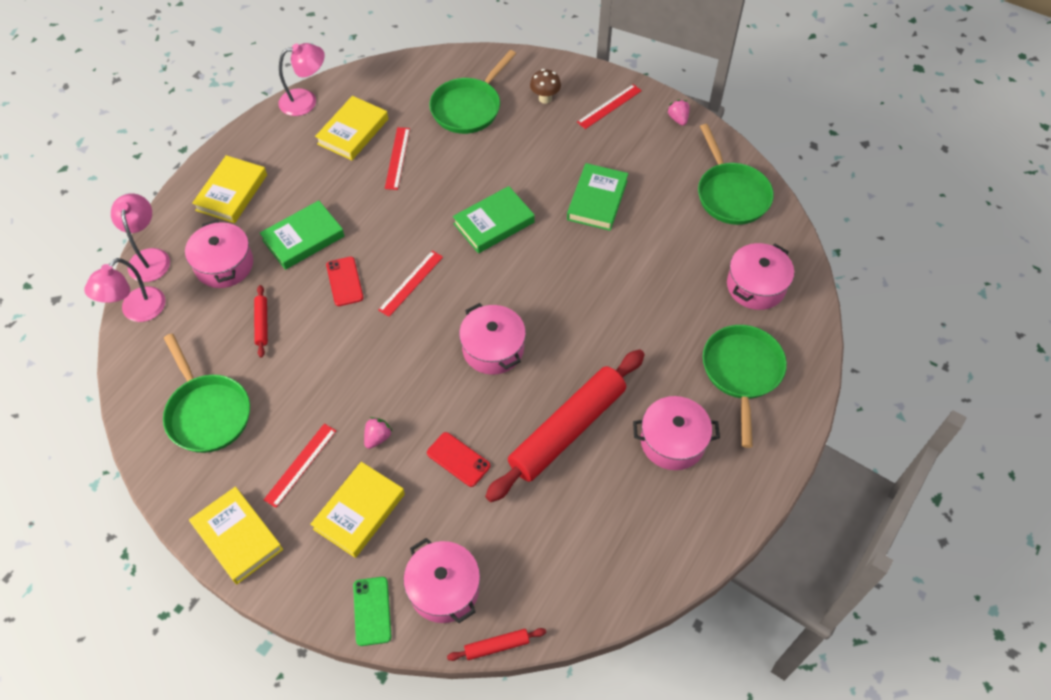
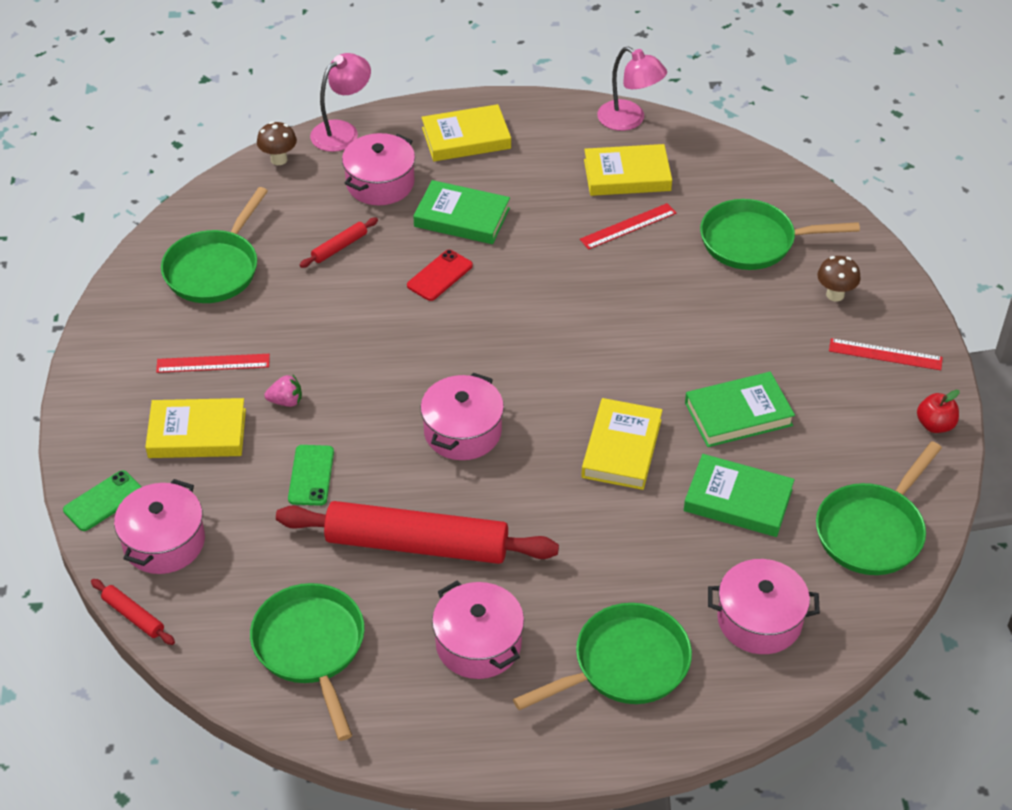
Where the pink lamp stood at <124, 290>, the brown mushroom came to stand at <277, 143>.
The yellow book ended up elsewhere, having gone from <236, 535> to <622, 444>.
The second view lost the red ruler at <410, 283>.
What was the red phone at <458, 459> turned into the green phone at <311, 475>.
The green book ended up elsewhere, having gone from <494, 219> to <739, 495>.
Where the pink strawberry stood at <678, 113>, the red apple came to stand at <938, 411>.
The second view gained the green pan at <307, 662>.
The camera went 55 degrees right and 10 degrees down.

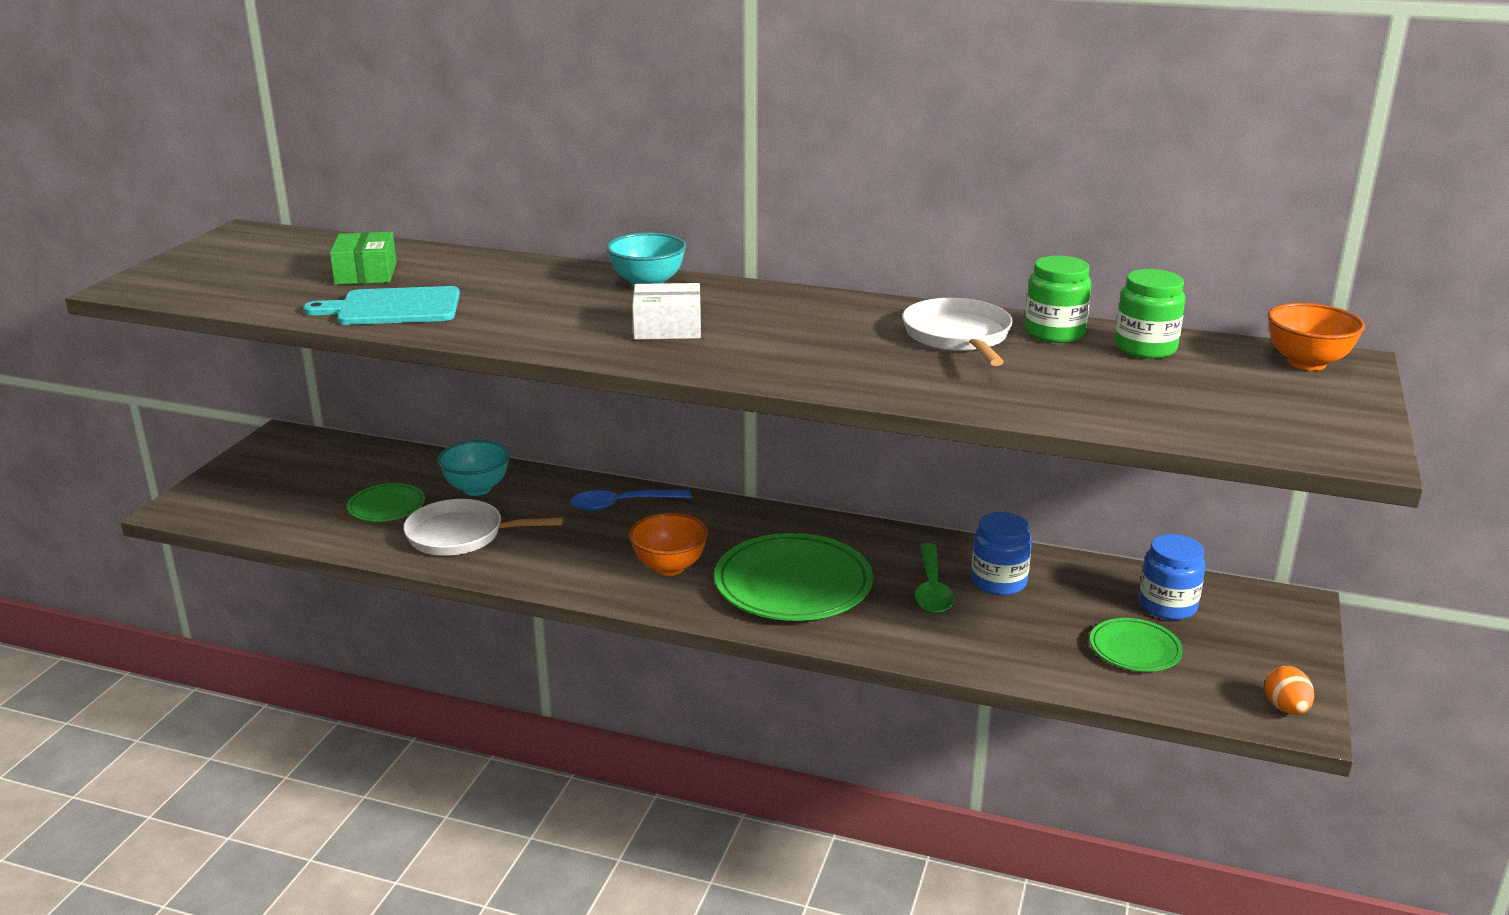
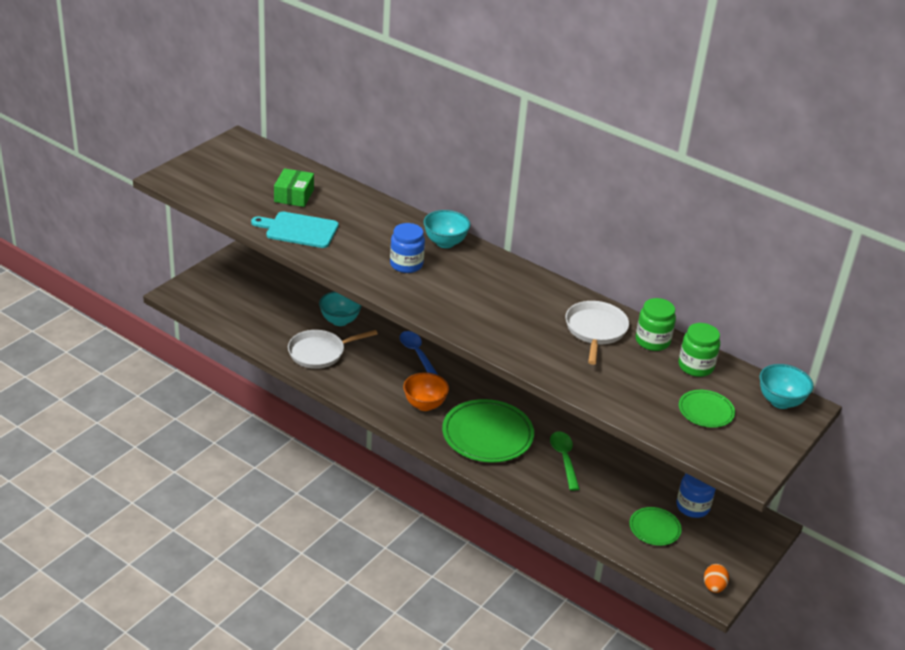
The green plate ended up elsewhere, having gone from <386, 502> to <707, 409>.
The white pan at <483, 527> ended up facing another way, 45 degrees counterclockwise from before.
The blue spoon at <631, 500> ended up facing another way, 60 degrees clockwise from before.
The second view lost the white box at <666, 311>.
The green spoon at <934, 578> ended up facing another way, 150 degrees clockwise from before.
The blue jar ended up elsewhere, having gone from <1001, 553> to <407, 248>.
What was the orange bowl at <1316, 337> turned into the turquoise bowl at <786, 386>.
The camera went 15 degrees right and 10 degrees up.

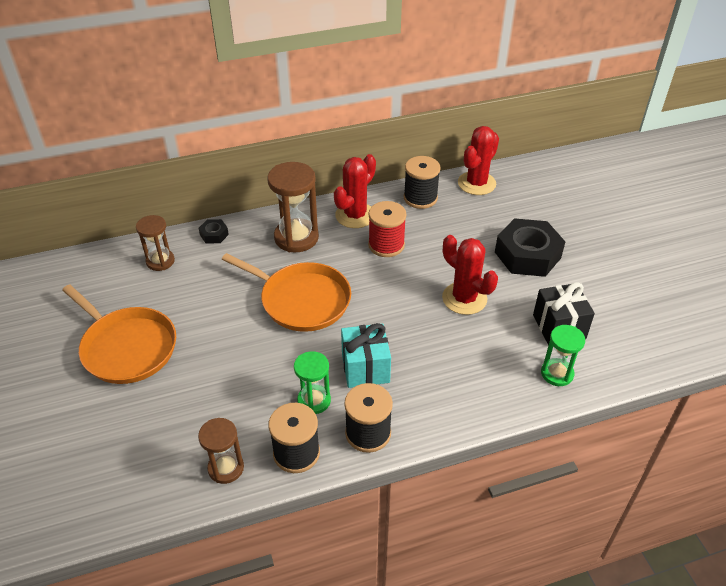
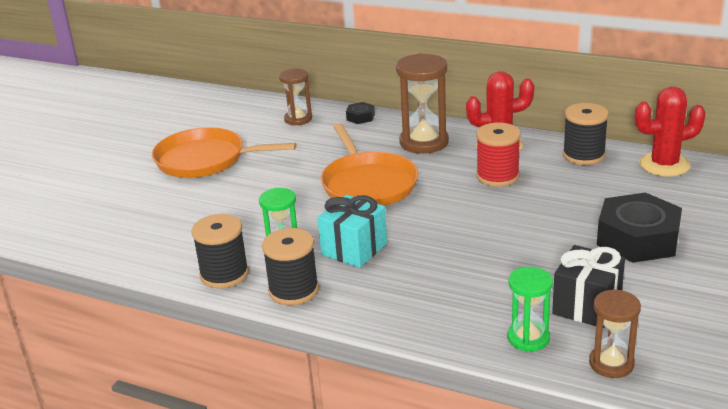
The orange pan at <119, 334> ended up facing another way, 105 degrees clockwise from before.
The brown hourglass ended up elsewhere, having gone from <221, 451> to <615, 333>.
The second view lost the red cactus at <470, 275>.
The camera went 45 degrees right and 15 degrees down.

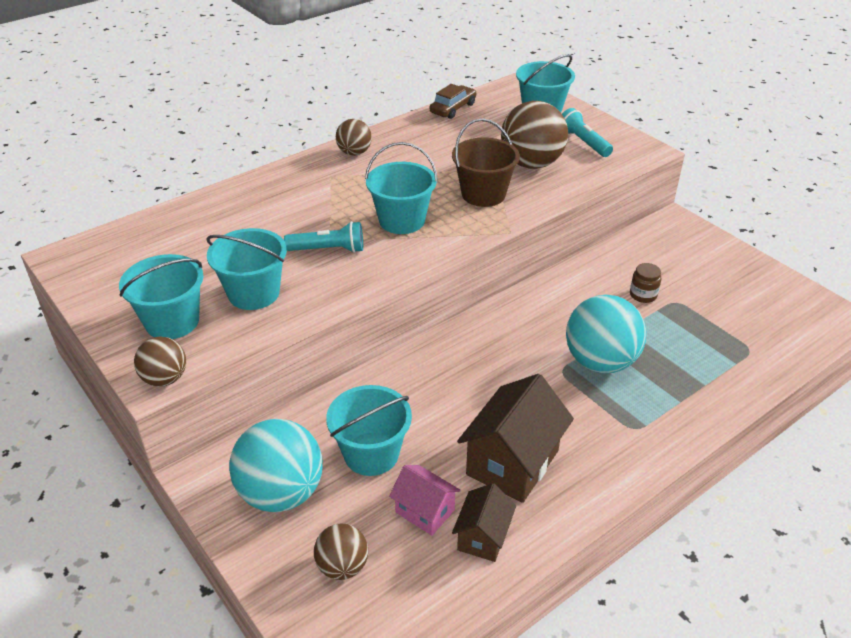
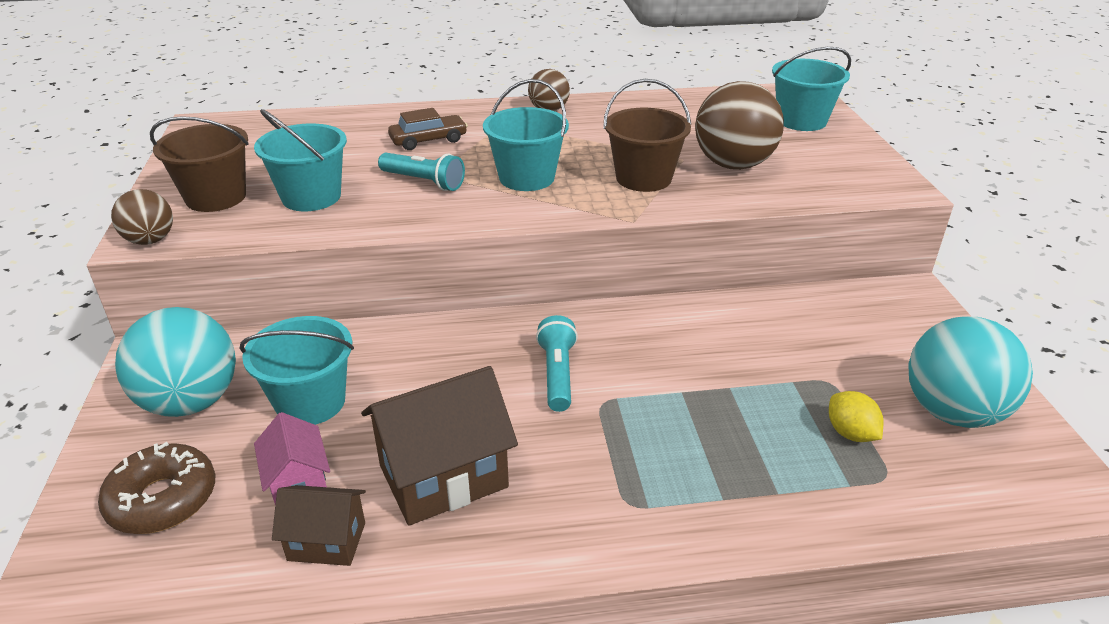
What was the turquoise bucket at <161, 296> turned into the brown bucket at <199, 164>.
Where the brown ball stood at <341, 552>, the brown donut came to stand at <156, 488>.
The brown car ended up elsewhere, having gone from <453, 101> to <428, 129>.
The brown house at <484, 522> ended up facing another way, 45 degrees clockwise from before.
The turquoise flashlight ended up elsewhere, having gone from <587, 132> to <557, 363>.
The turquoise ball ended up elsewhere, having gone from <606, 334> to <970, 372>.
The second view lost the brown jar at <645, 283>.
The second view gained the yellow lemon at <856, 416>.
The camera went 30 degrees right and 5 degrees down.

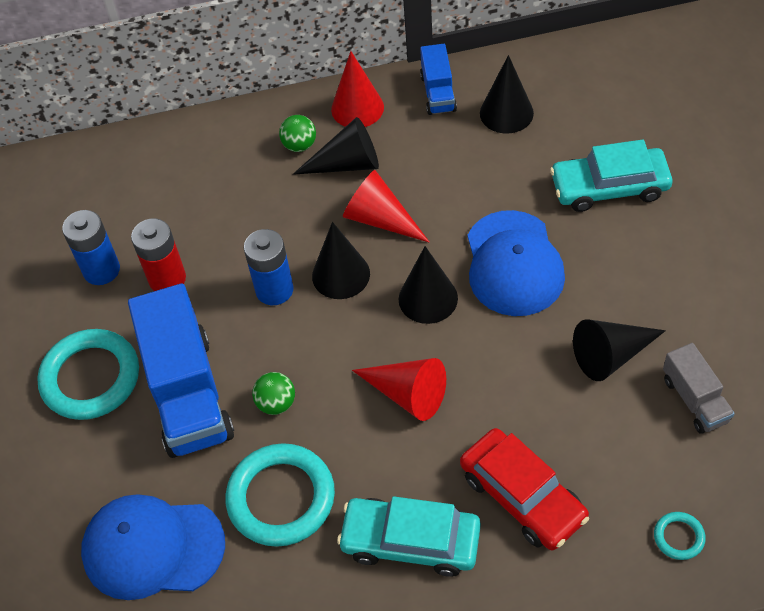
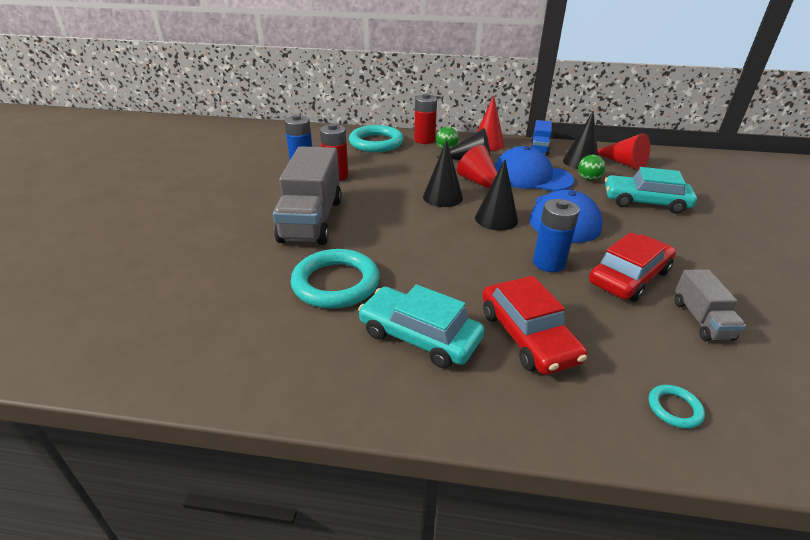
The turquoise ring ended up elsewhere, having gone from <88, 374> to <376, 138>.
The blue cap ended up elsewhere, having gone from <153, 547> to <534, 169>.
What was the blue truck at <181, 370> turned into the grey truck at <307, 195>.
The blue battery ended up elsewhere, having gone from <269, 267> to <556, 235>.
The green ball ended up elsewhere, having gone from <273, 393> to <591, 168>.
The red cone ended up elsewhere, having gone from <399, 389> to <624, 151>.
Where the black cone stood at <619, 350>, the red car came to stand at <632, 267>.
The second view gained the red battery at <425, 118>.
The camera went 15 degrees right and 20 degrees down.

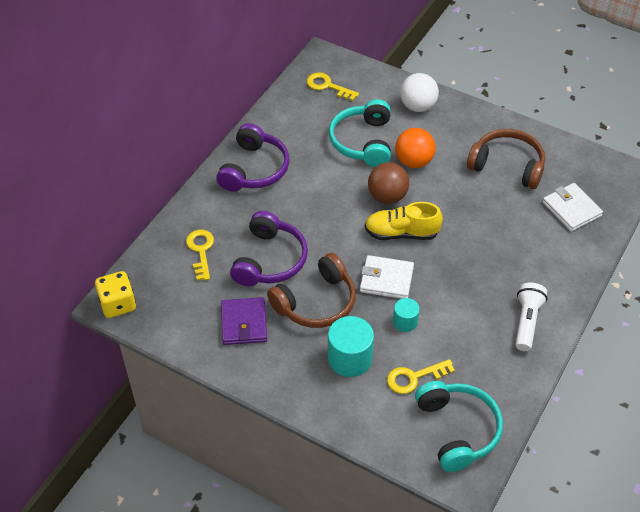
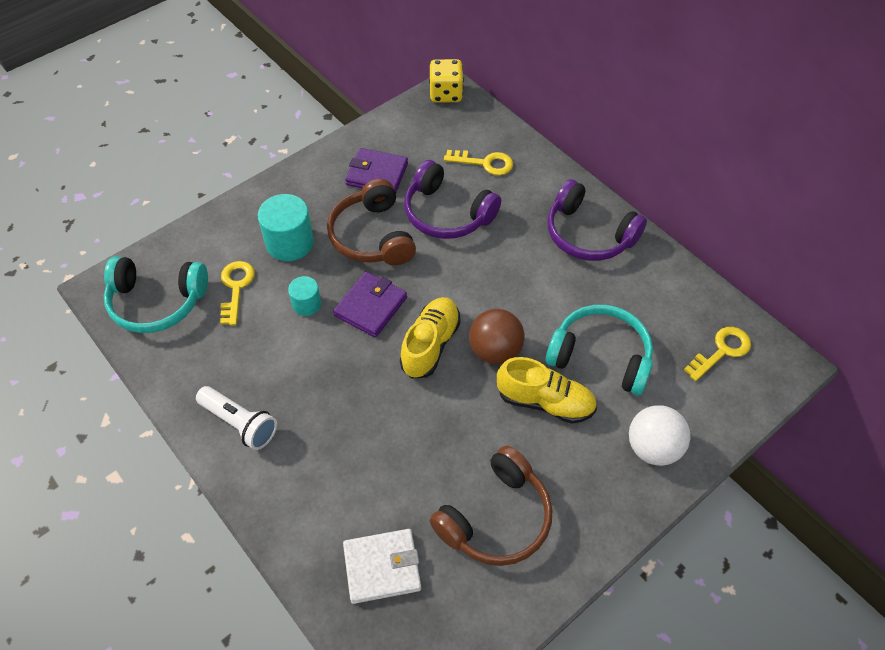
What was the white wallet at <387, 277> turned into the purple wallet at <370, 304>.
Where the orange ball stood at <415, 148>, the yellow shoe came to stand at <547, 390>.
The camera went 110 degrees right and 5 degrees up.

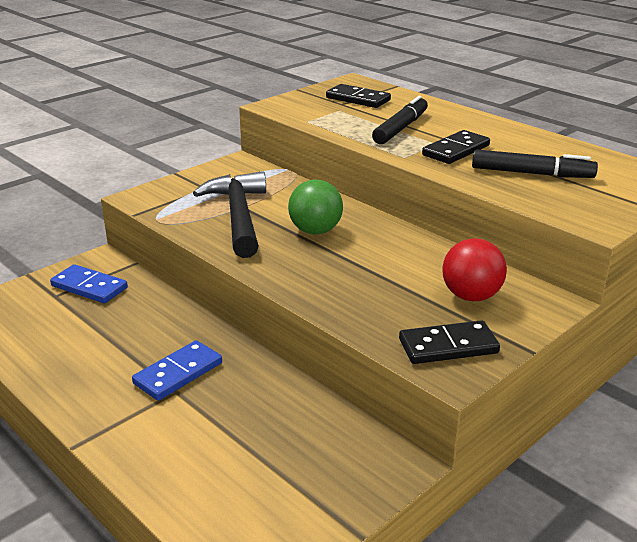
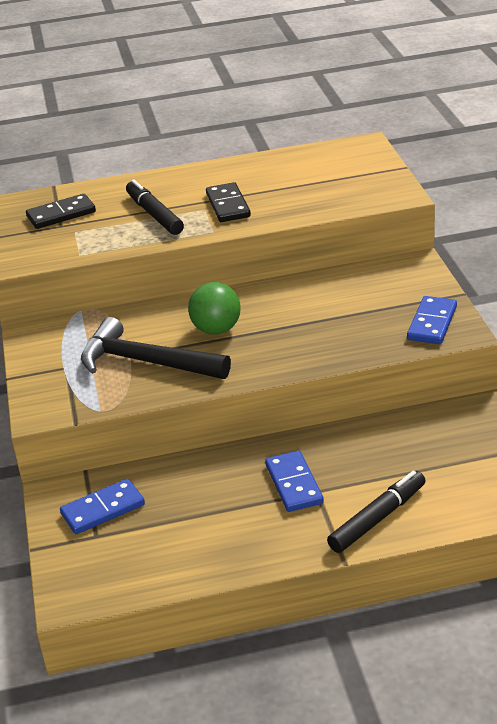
What was the black domino at <449, 342> turned into the blue domino at <432, 320>.
The second view lost the red ball at <474, 269>.
The black marker ended up elsewhere, having gone from <535, 163> to <376, 512>.
The camera went 55 degrees left and 5 degrees up.

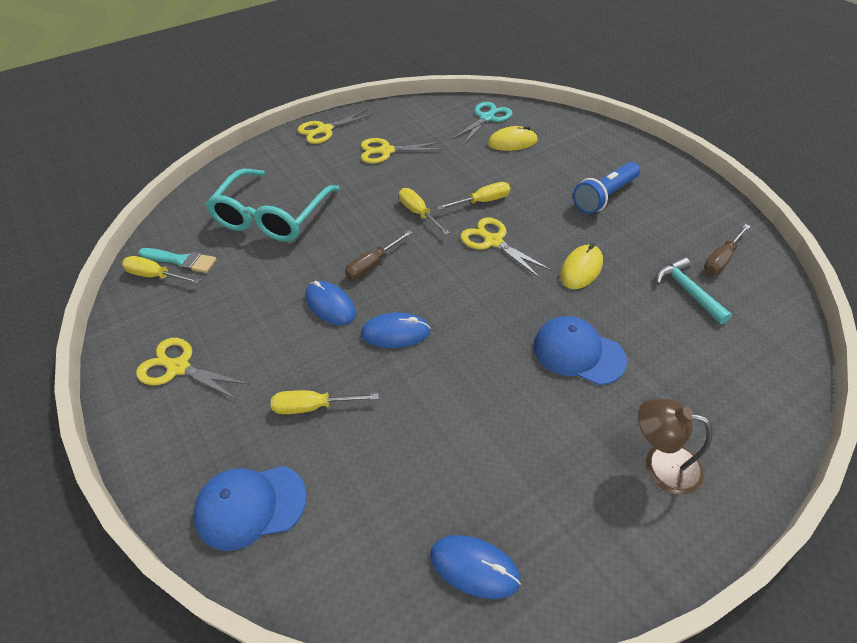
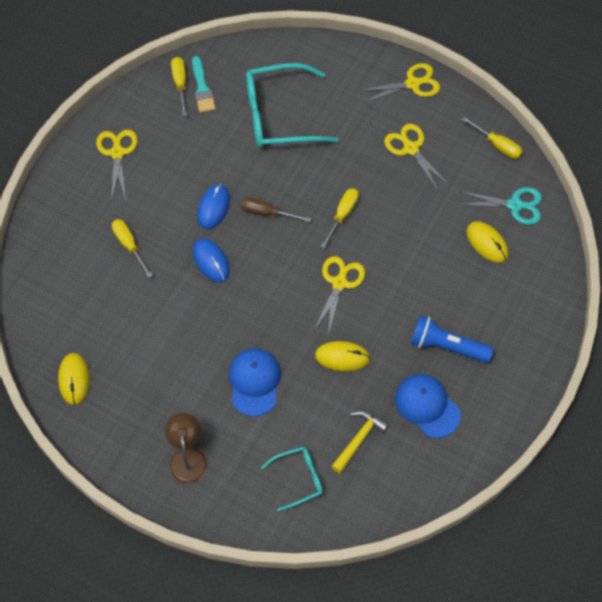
The blue cap ended up elsewhere, having gone from <250, 508> to <428, 406>.
The yellow scissors at <336, 126> ended up facing another way, 135 degrees clockwise from before.
What was the blue mouse at <475, 567> turned into the yellow mouse at <74, 379>.
The yellow screwdriver ended up elsewhere, having gone from <473, 196> to <492, 138>.
What was the turquoise hammer at <694, 290> turned into the yellow hammer at <360, 441>.
The second view lost the brown screwdriver at <727, 249>.
The second view gained the turquoise glasses at <292, 479>.
The camera went 60 degrees right and 15 degrees up.

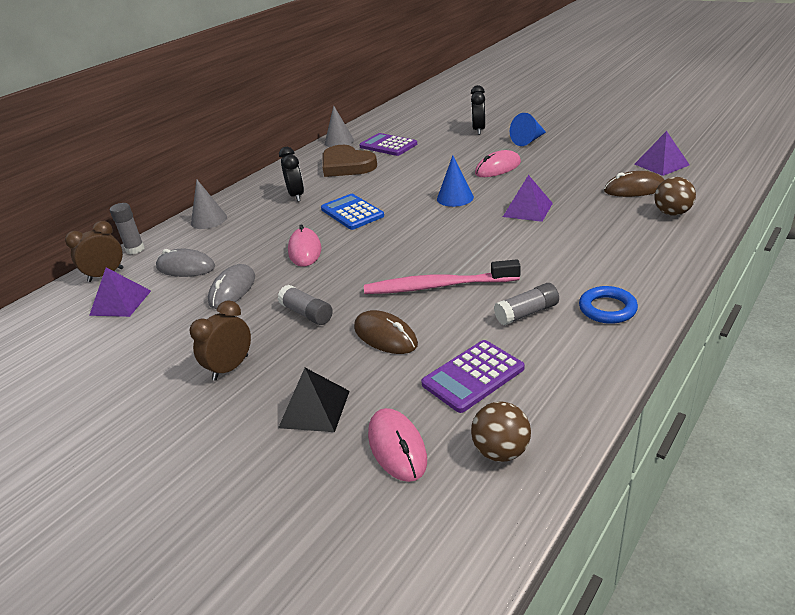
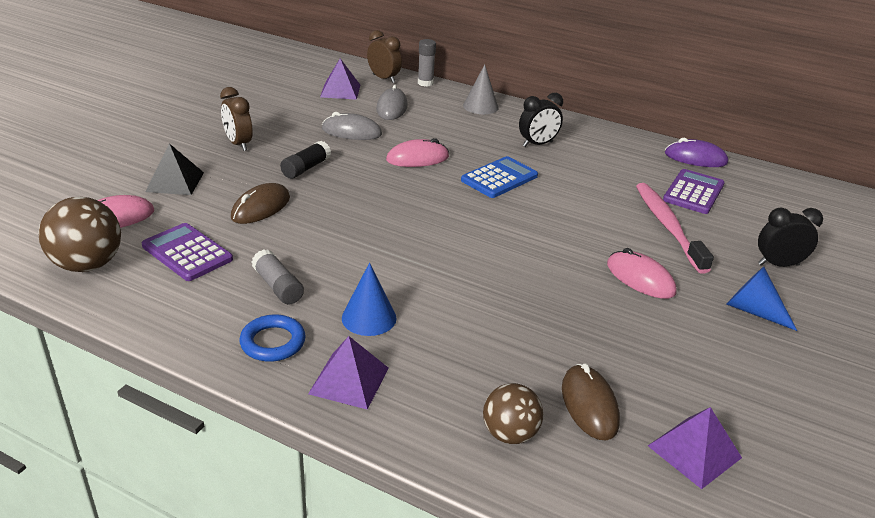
The brown clock at <220, 340> ended up facing another way, 150 degrees counterclockwise from before.
What was the grey glue stick at <305, 305> turned into the black glue stick at <305, 160>.
The second view lost the brown heart at <349, 161>.
Where the grey cone stood at <339, 126>, the purple mouse came to stand at <696, 152>.
The pink toothbrush ended up elsewhere, having gone from <442, 276> to <675, 228>.
The blue cone ended up elsewhere, having gone from <455, 181> to <369, 299>.
The size of the brown ball at <501, 431> changed by a factor of 1.55.
The purple pyramid ended up elsewhere, having gone from <528, 198> to <348, 373>.
The camera went 75 degrees right and 0 degrees up.

